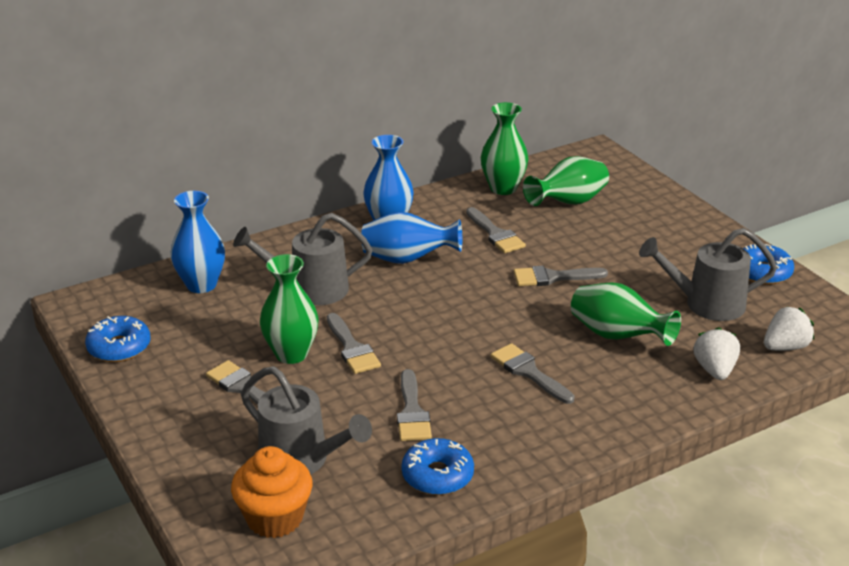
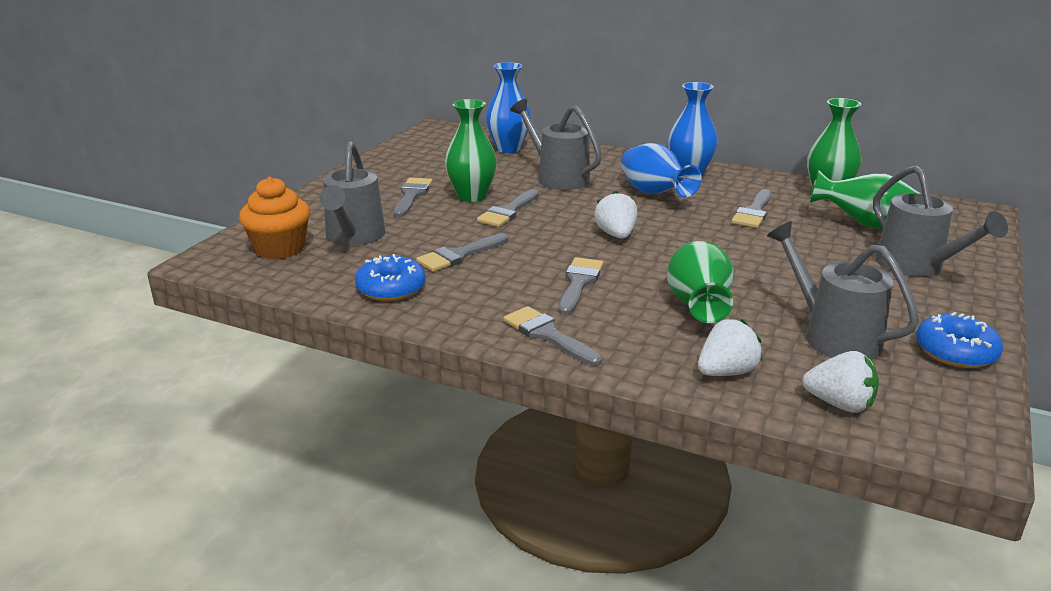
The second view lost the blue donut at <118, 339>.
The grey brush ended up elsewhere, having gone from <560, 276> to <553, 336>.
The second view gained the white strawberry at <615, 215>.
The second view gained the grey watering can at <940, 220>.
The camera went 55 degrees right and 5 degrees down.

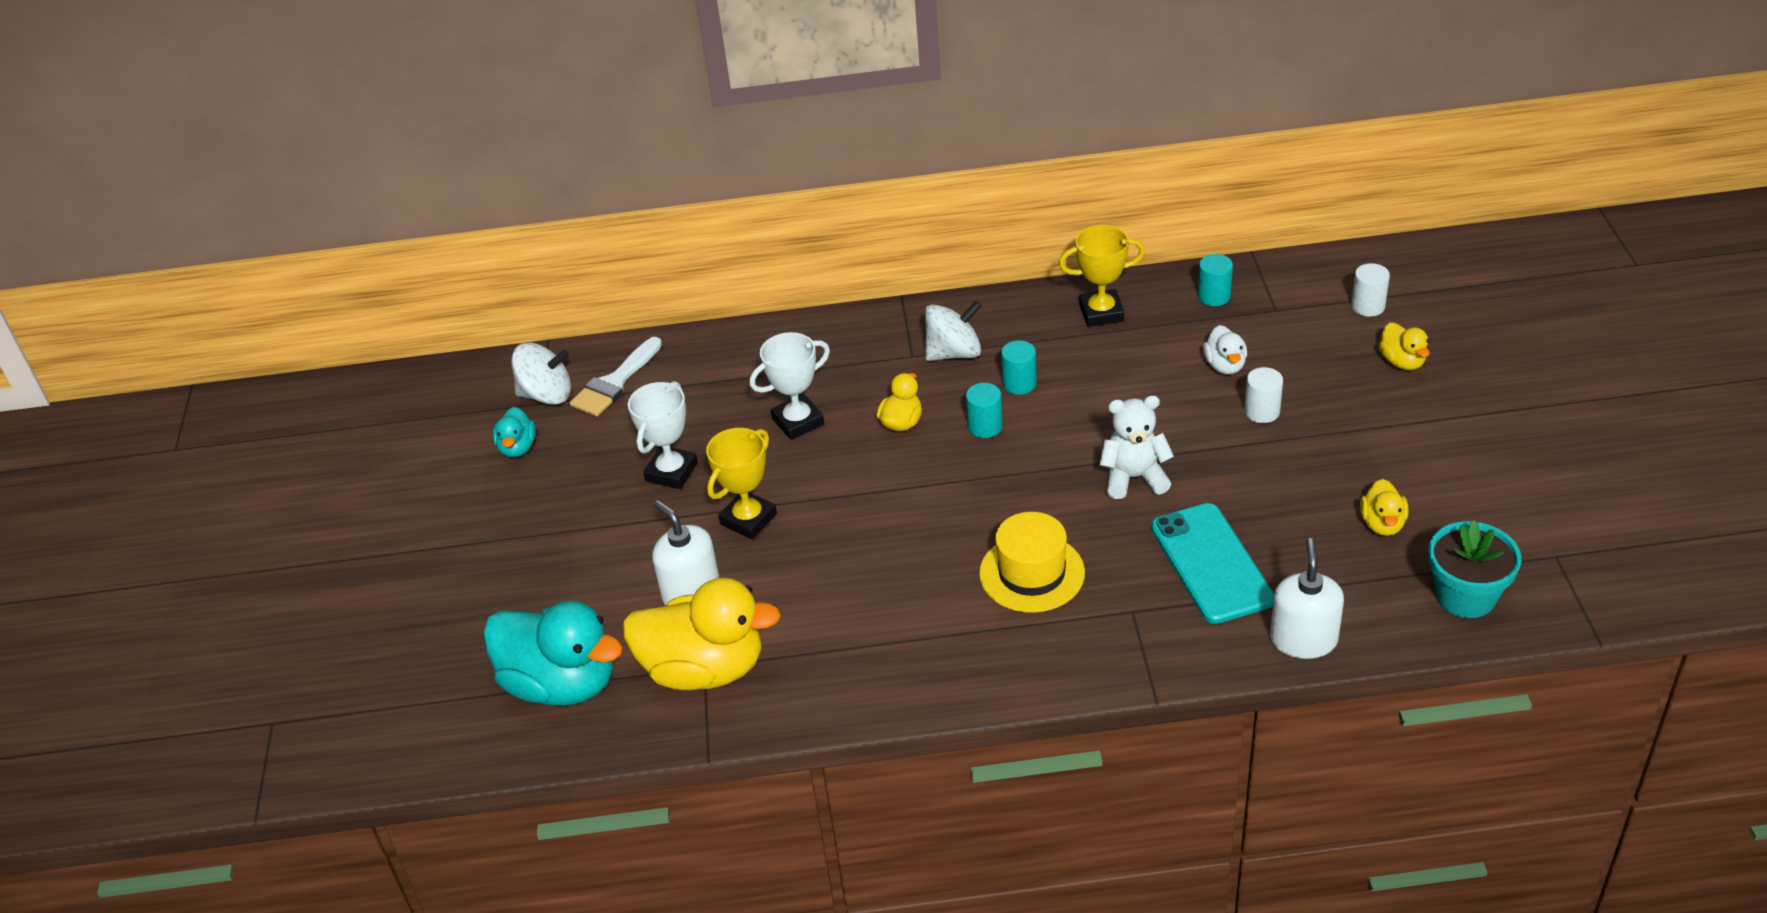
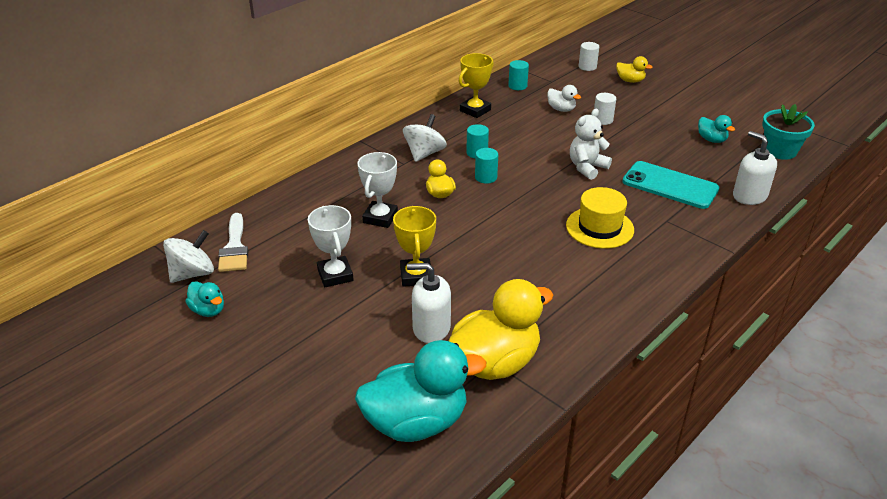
What was the yellow duck at <1384, 507> turned into the turquoise duck at <716, 129>.
The camera went 45 degrees left and 5 degrees down.

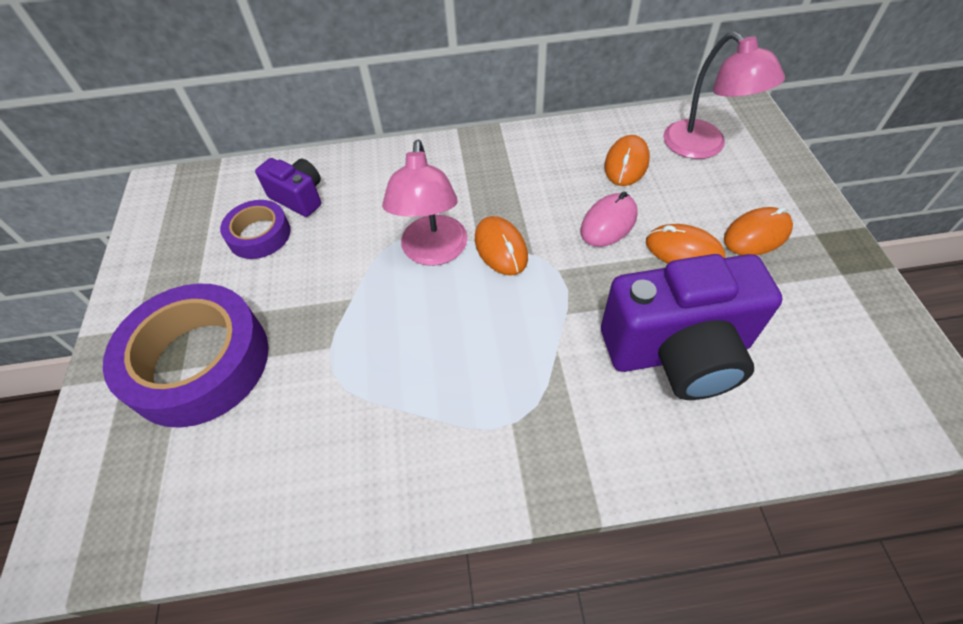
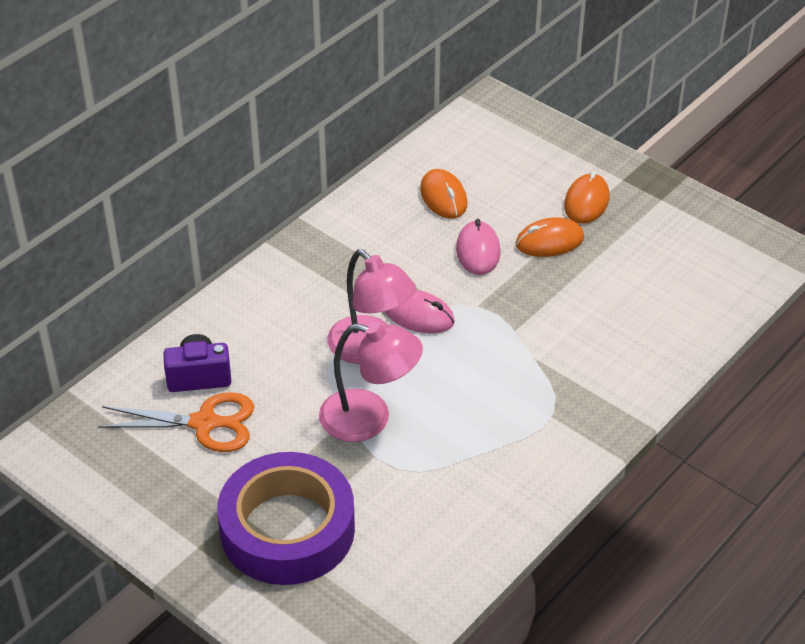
Where the purple tape stood at <255, 229>, the orange scissors came to stand at <176, 422>.
What was the orange mouse at <501, 246> turned into the pink mouse at <420, 311>.
The second view lost the purple camera at <692, 327>.
The pink lamp ended up elsewhere, having gone from <724, 95> to <371, 382>.
The camera went 45 degrees left and 10 degrees down.

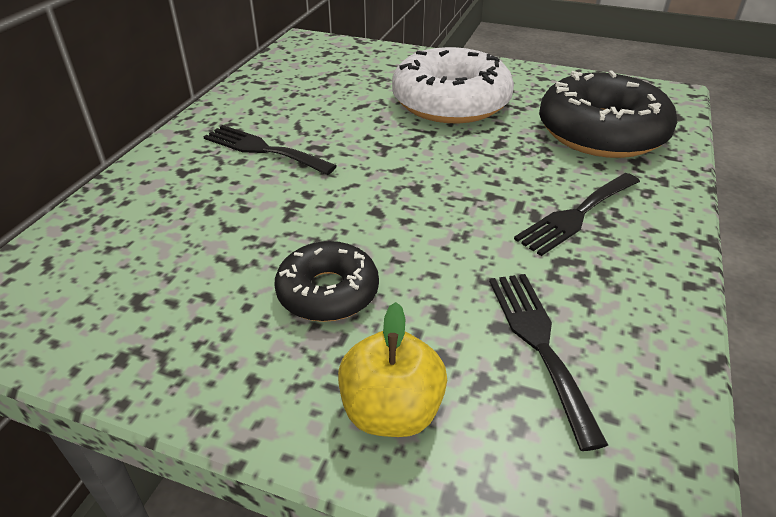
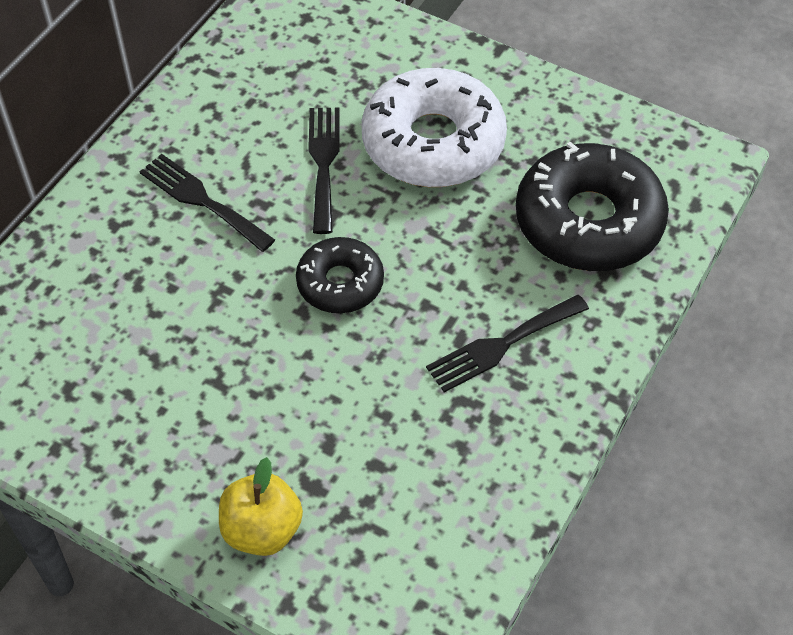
The black donut ended up elsewhere, having gone from <326, 281> to <340, 275>.
The black fork ended up elsewhere, having gone from <548, 362> to <324, 171>.
The camera went 10 degrees right and 15 degrees up.

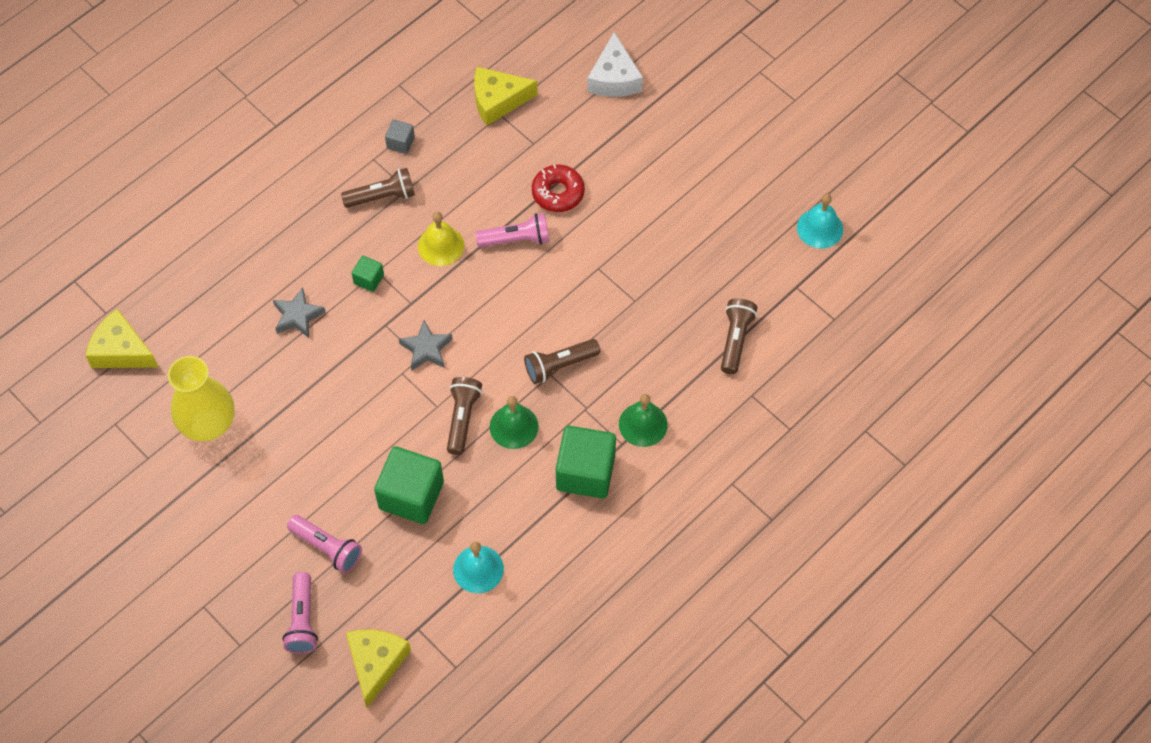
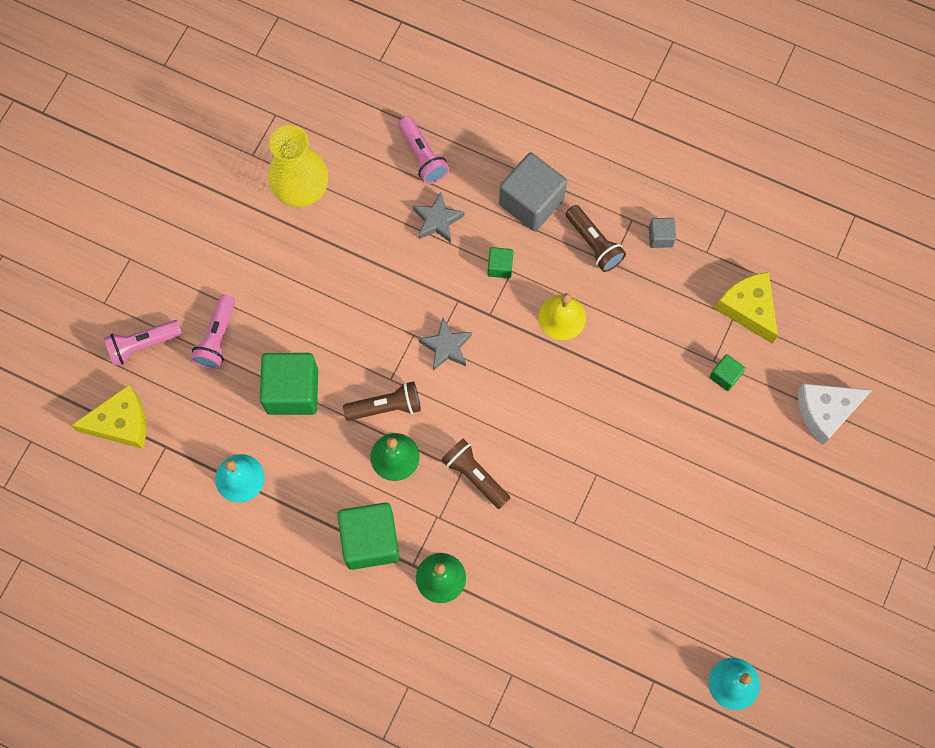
The second view lost the yellow cheese at <122, 338>.
The pink flashlight ended up elsewhere, having gone from <512, 230> to <423, 150>.
The second view lost the red donut at <558, 188>.
The second view lost the brown flashlight at <739, 336>.
The second view gained the grey cube at <533, 192>.
The second view gained the green cube at <727, 372>.
The camera went 70 degrees right and 10 degrees up.

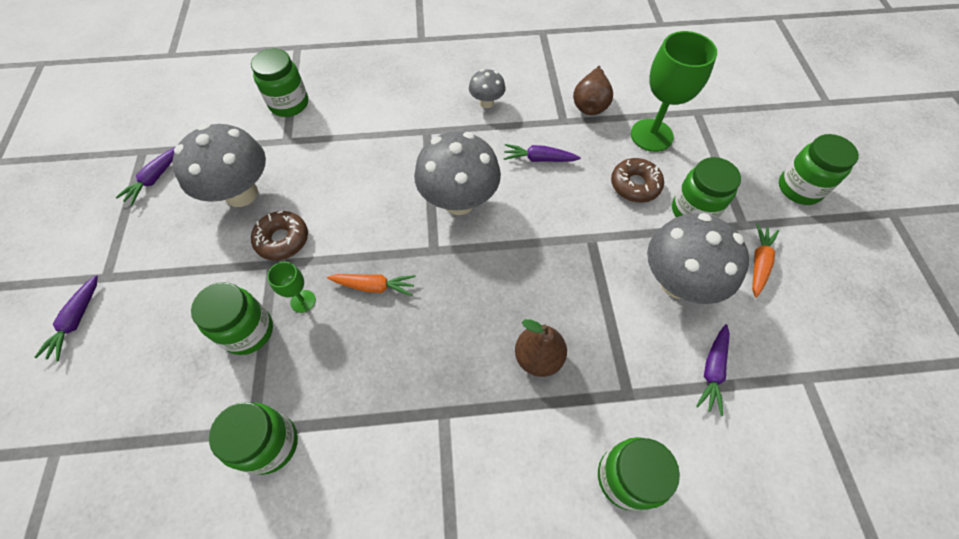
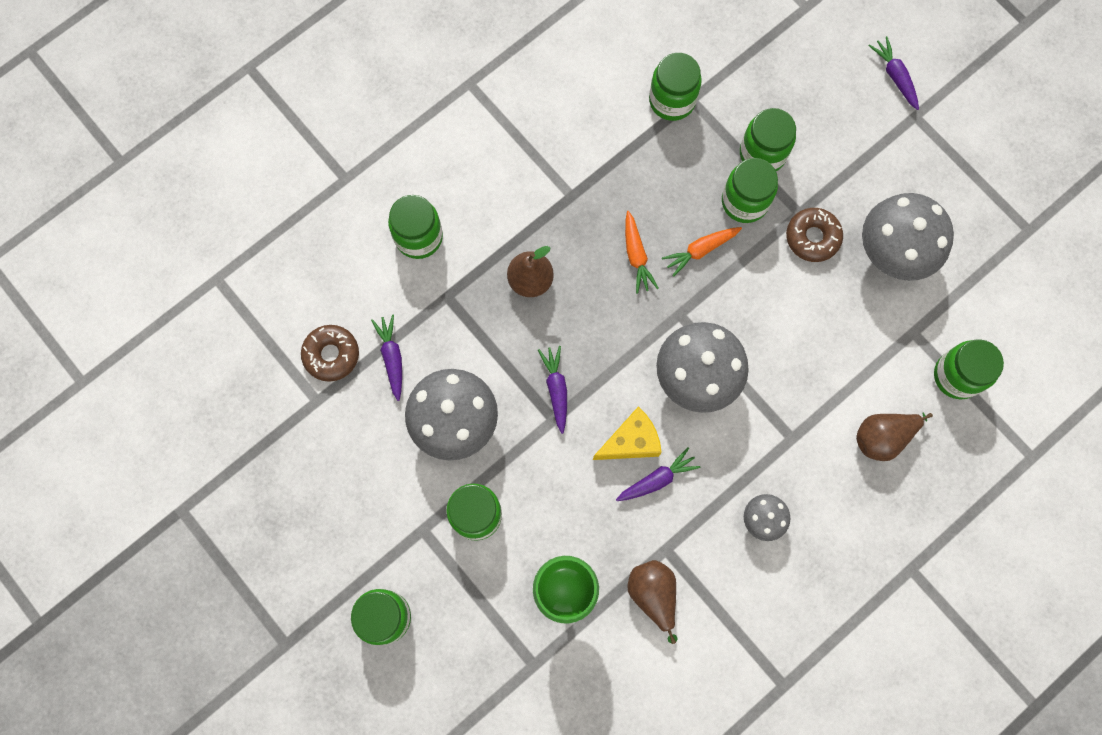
The purple carrot ended up elsewhere, having gone from <145, 176> to <552, 390>.
Where the green goblet stood at <291, 287>, the green jar came to stand at <750, 190>.
The brown donut ended up elsewhere, having gone from <637, 180> to <330, 353>.
The orange carrot ended up elsewhere, having gone from <765, 261> to <641, 252>.
The second view gained the yellow cheese at <627, 433>.
The second view gained the brown pear at <894, 437>.
The camera went 145 degrees right and 15 degrees up.

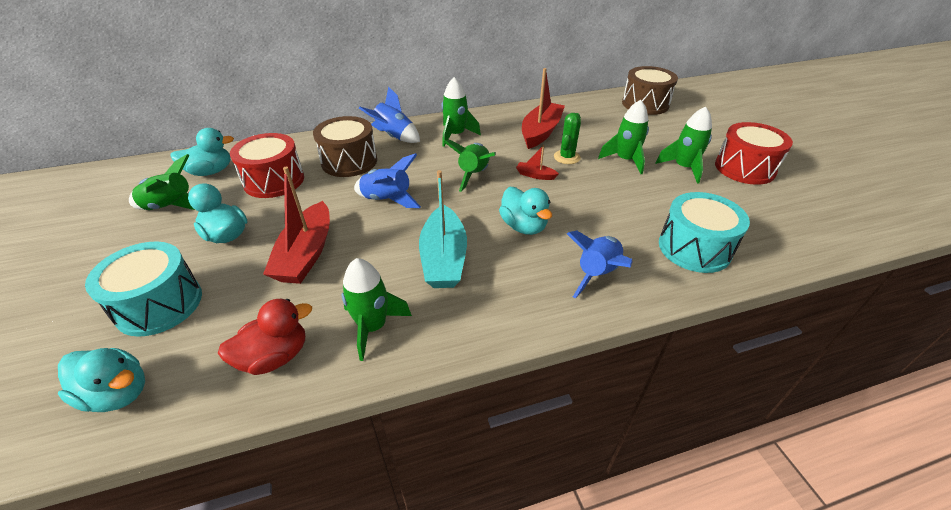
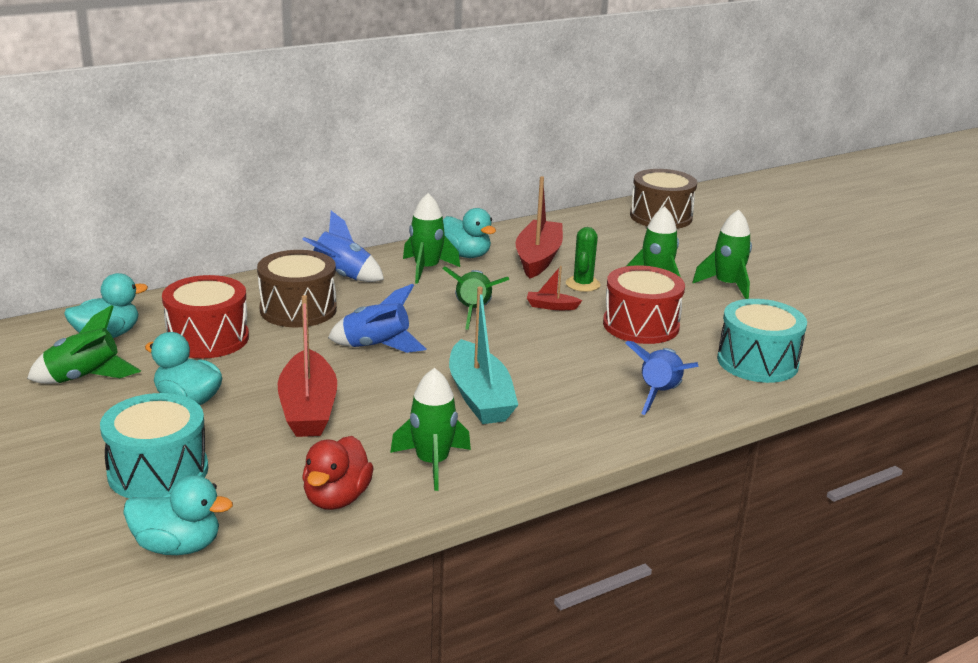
The red duck at <265, 337> ended up facing another way, 150 degrees clockwise from before.
The turquoise duck ended up elsewhere, having gone from <525, 211> to <469, 233>.
The red drum ended up elsewhere, having gone from <754, 153> to <644, 304>.
The camera went 15 degrees left and 15 degrees down.

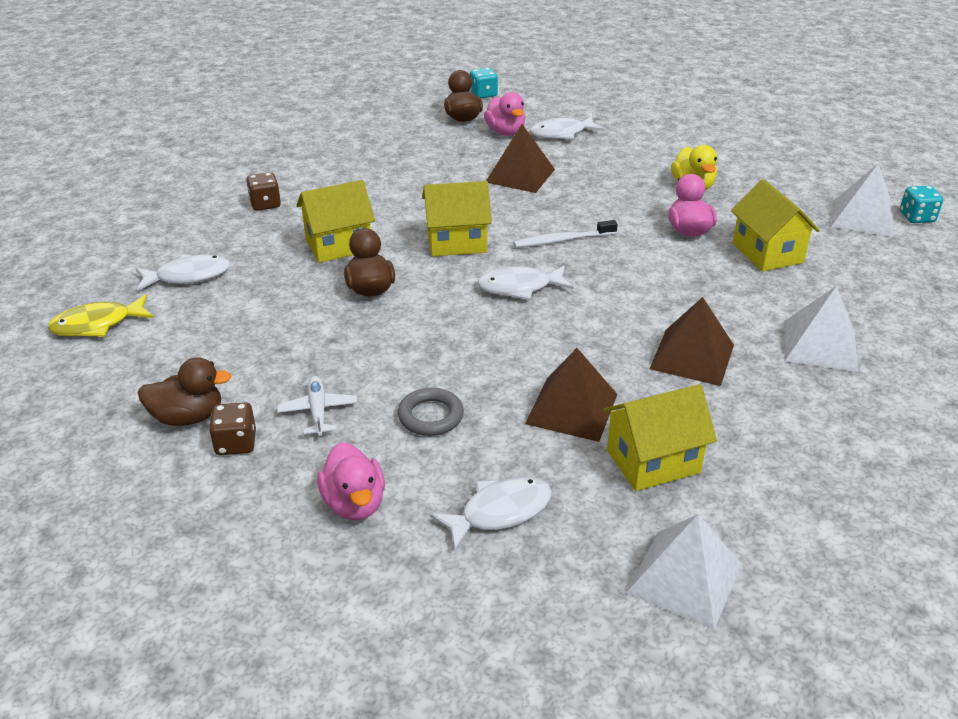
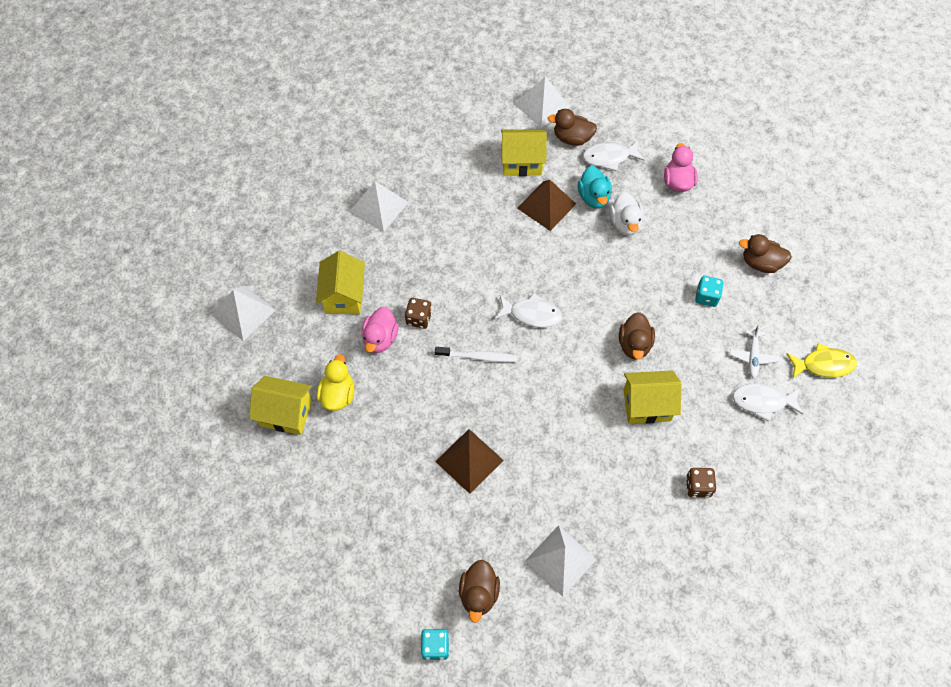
The brown dice ended up elsewhere, having gone from <232, 428> to <418, 313>.
The white plane ended up elsewhere, having gone from <317, 406> to <754, 351>.
Where the grey ring stood at <431, 412>, the white duck came to stand at <627, 213>.
The yellow house ended up elsewhere, having gone from <457, 218> to <280, 405>.
The second view lost the pink duck at <504, 114>.
The second view lost the white fish at <567, 127>.
The second view lost the brown pyramid at <692, 341>.
The turquoise dice ended up elsewhere, having gone from <921, 204> to <709, 291>.
The second view gained the white pyramid at <560, 561>.
The second view gained the brown duck at <572, 127>.
The second view gained the turquoise duck at <595, 187>.
The camera went 160 degrees left and 25 degrees up.

